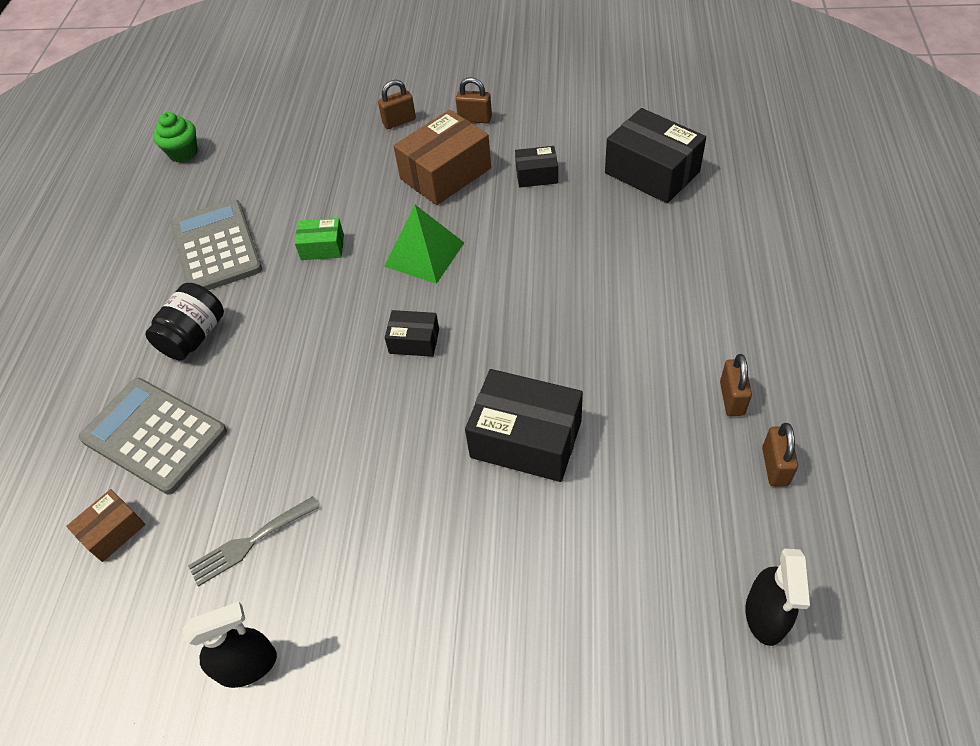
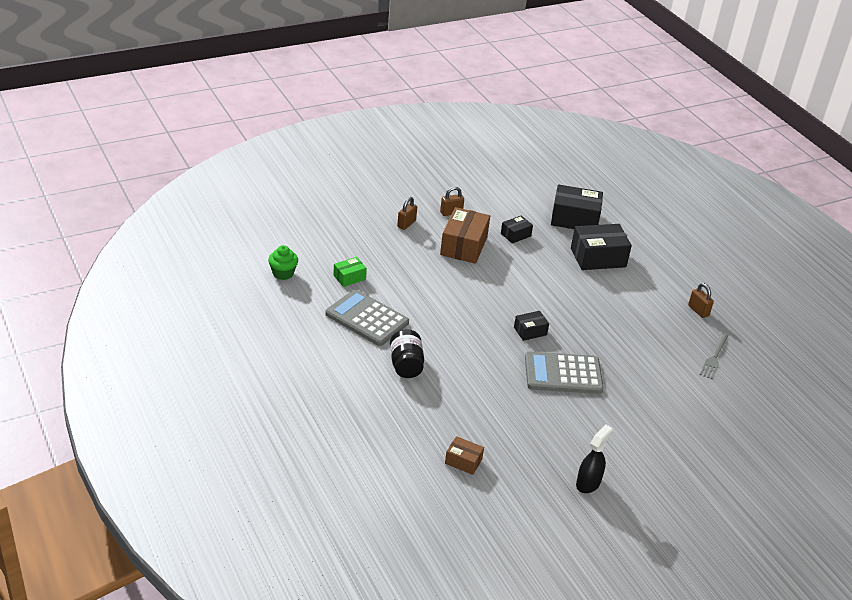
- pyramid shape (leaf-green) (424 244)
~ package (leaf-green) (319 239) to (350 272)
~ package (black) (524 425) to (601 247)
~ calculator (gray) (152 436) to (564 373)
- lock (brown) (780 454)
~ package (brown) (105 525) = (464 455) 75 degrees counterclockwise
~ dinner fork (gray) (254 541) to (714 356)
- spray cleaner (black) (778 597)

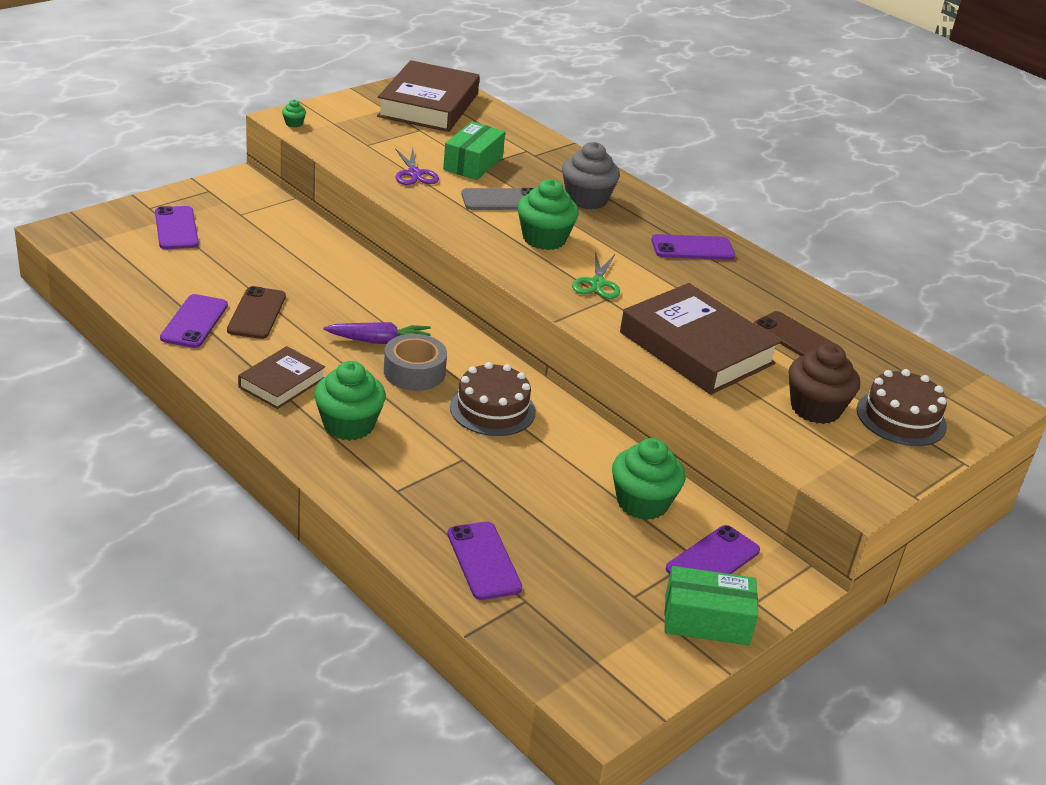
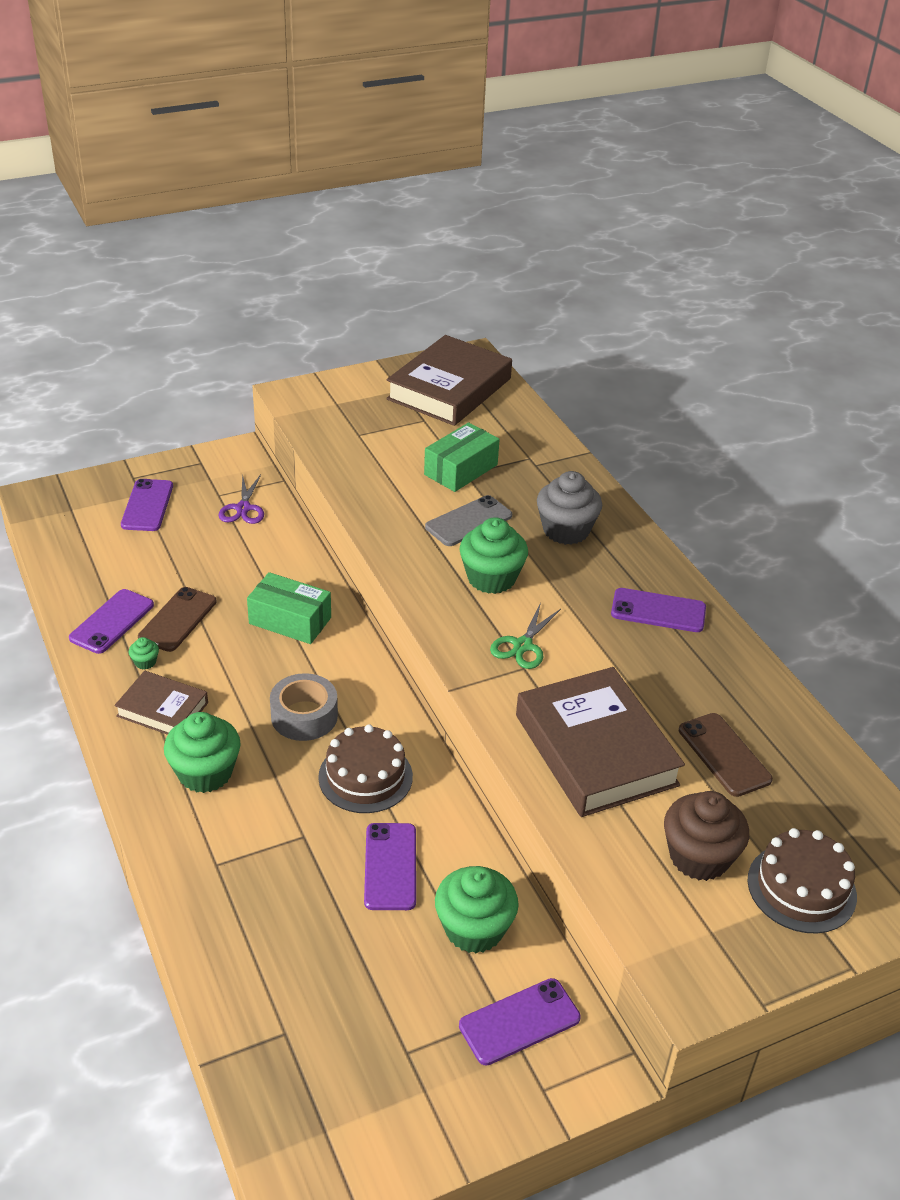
~ muffin (leaf-green) (294 114) to (144 653)
~ shears (royal purple) (417 166) to (241 499)
~ phone (gray) (497 199) = (468 520) 45 degrees counterclockwise
- toy carrot (royal purple) (377 333)
~ hardback (brown) (281 377) = (161 703) 60 degrees clockwise
~ phone (royal purple) (484 560) to (390 866)
~ package (leaf-green) (711 605) to (289 608)

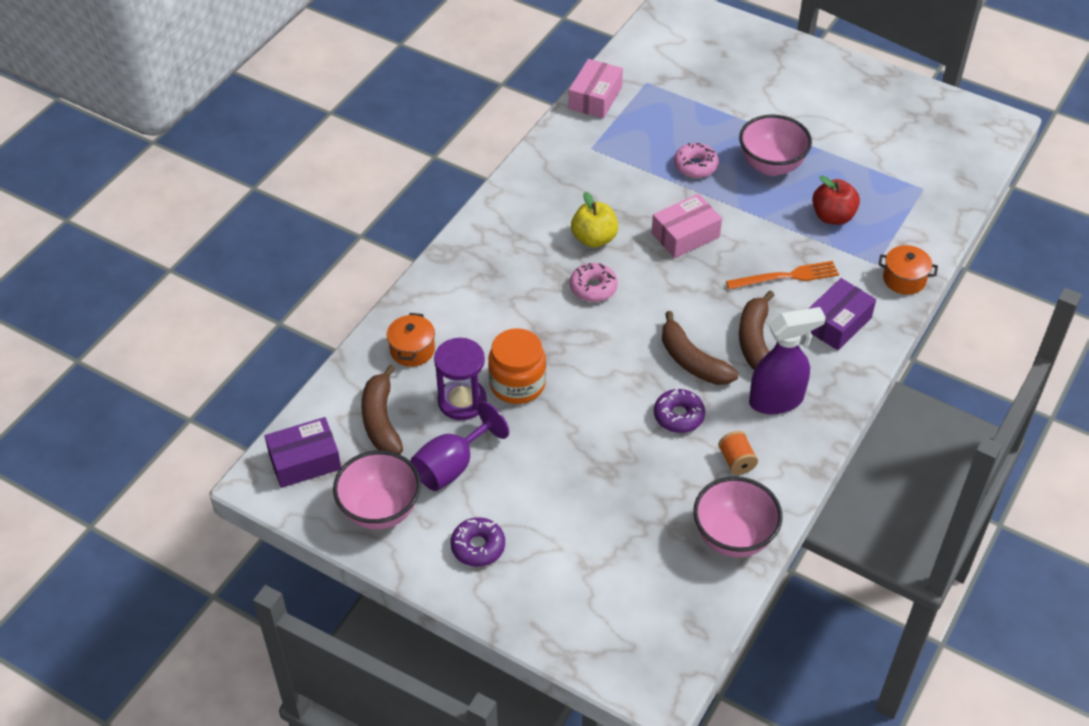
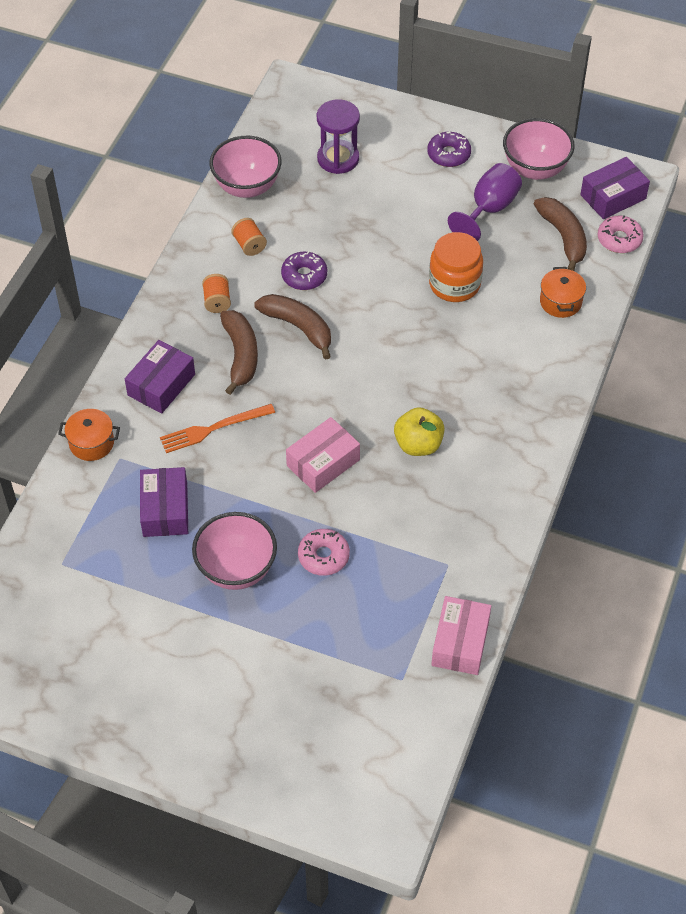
~ toy apple (crimson) (836 200) to package (royal purple) (164 502)
~ donut (rosy) (594 282) to (620 234)
~ spray cleaner (royal purple) (787 360) to reel of thread (orange) (216 293)
~ sand timer (royal purple) (460 379) to (338 136)

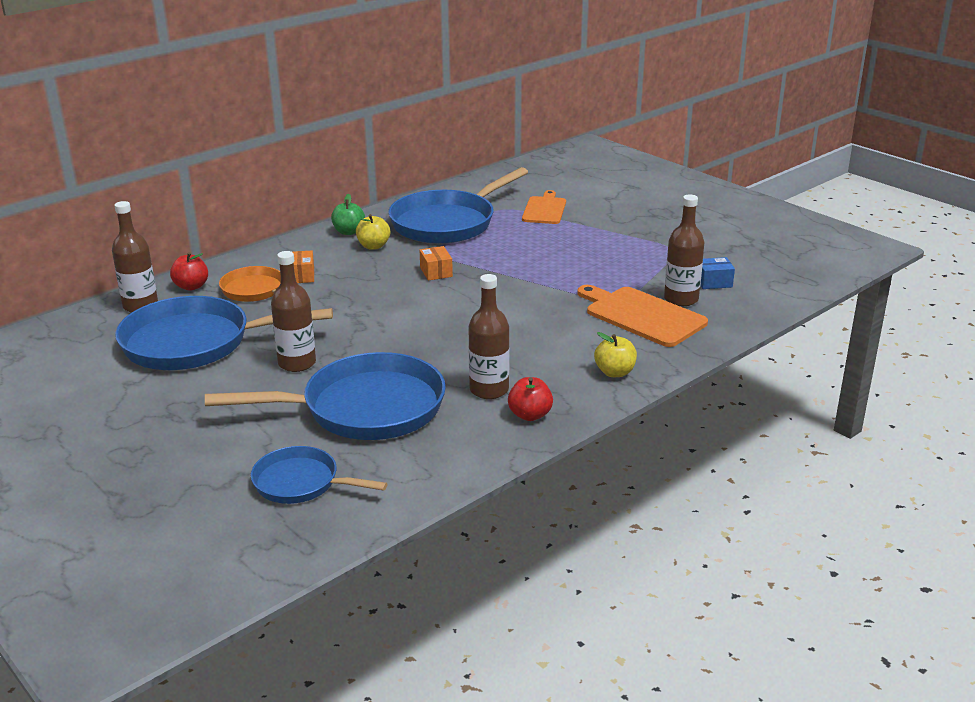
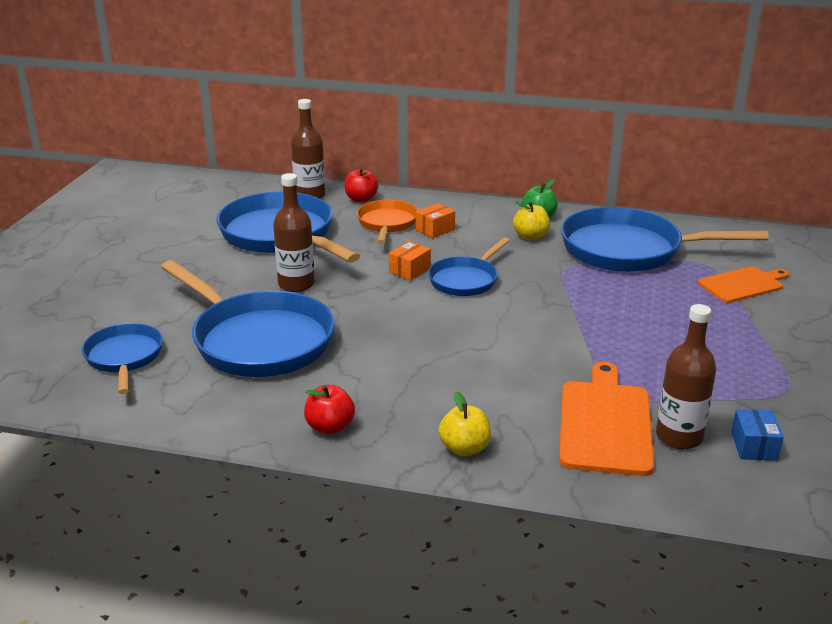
~ package (orange) (436 263) to (410 261)
~ package (cobalt) (717 273) = (757 435) 45 degrees clockwise
- drink bottle (brown) (488 336)
+ skillet (cobalt) (469 266)

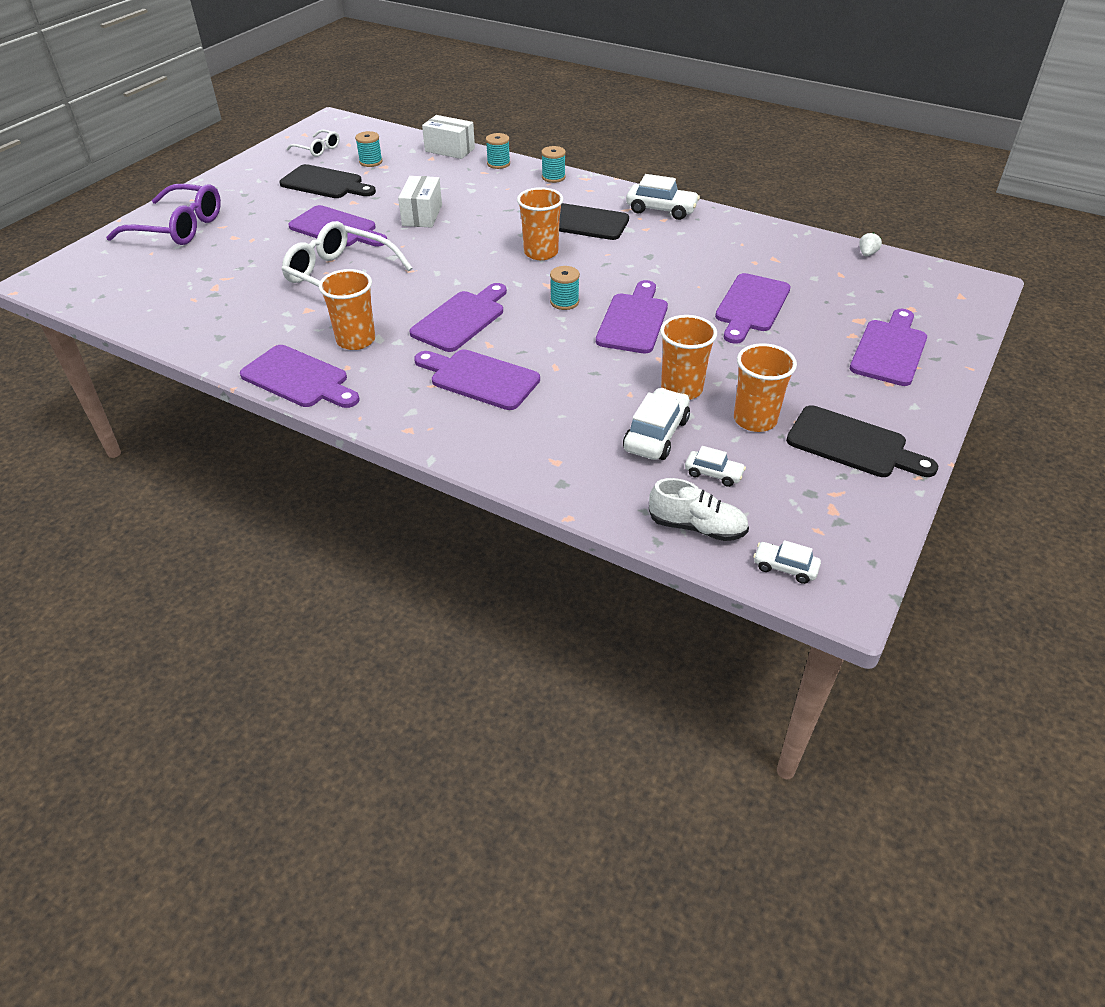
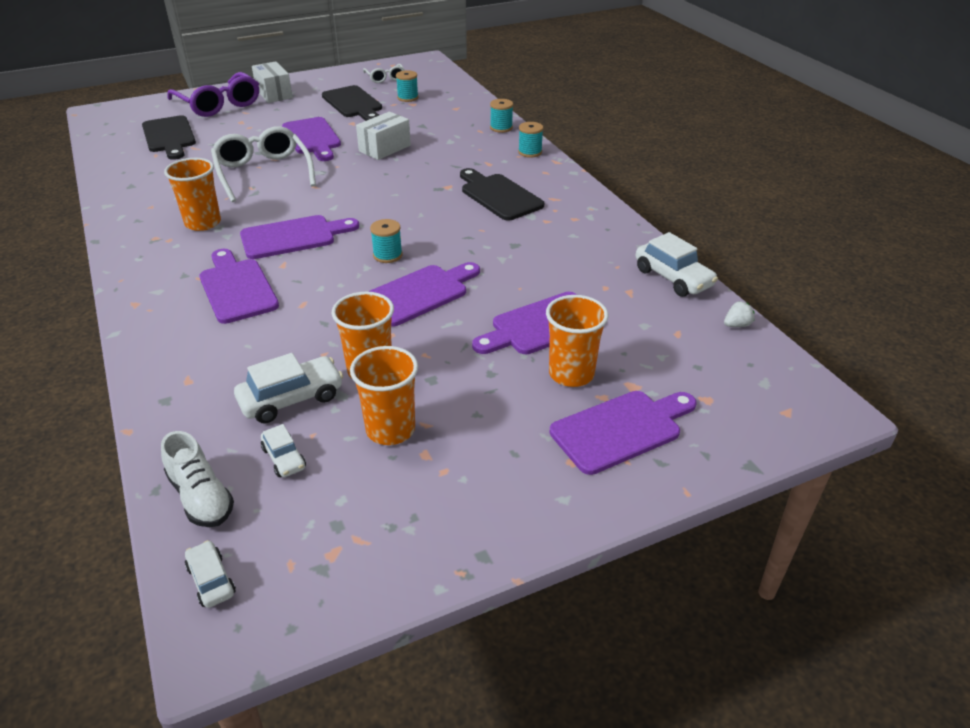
~ package (white) (448 137) to (272 82)
~ automobile (white) (663 197) to (677 264)
~ beaker (orange) (540 223) to (577 341)
- chopping board (royal purple) (300 376)
~ chopping board (black) (862 441) to (169 137)

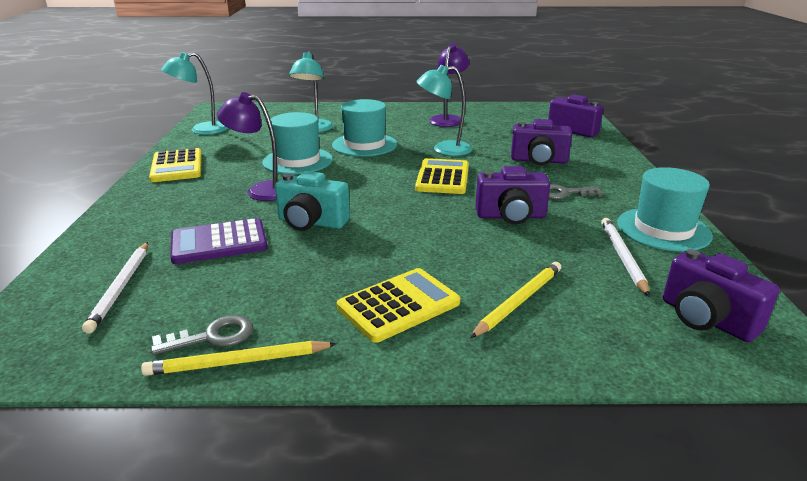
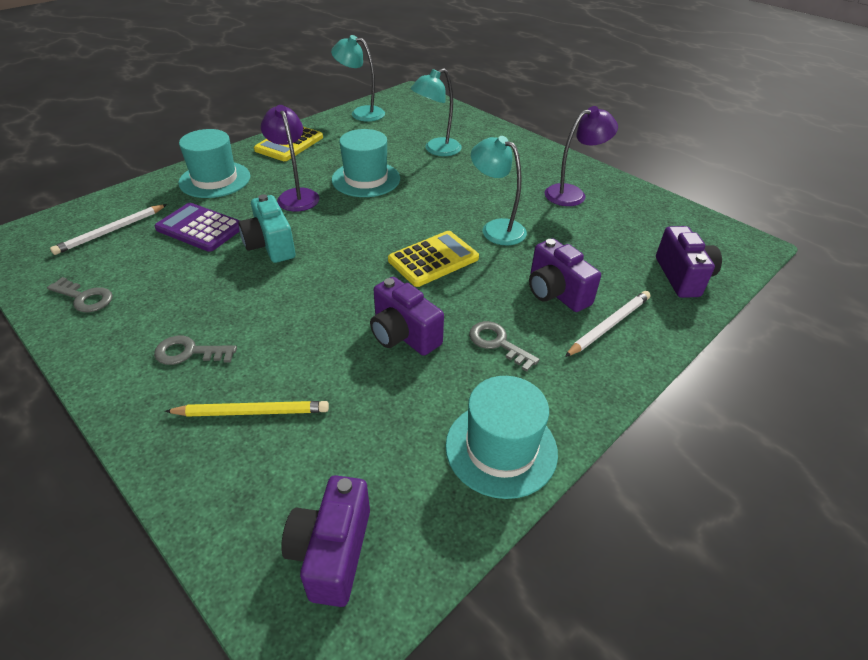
~ hat (teal) (364 128) to (214 163)
~ pencil (white) (625 257) to (607 324)
~ calculator (yellow) (398 305) to latchkey (gray) (195 350)
- pencil (yellow) (239 358)

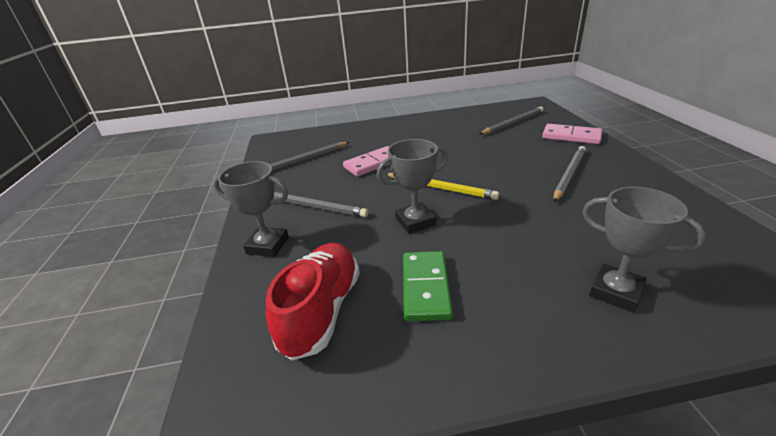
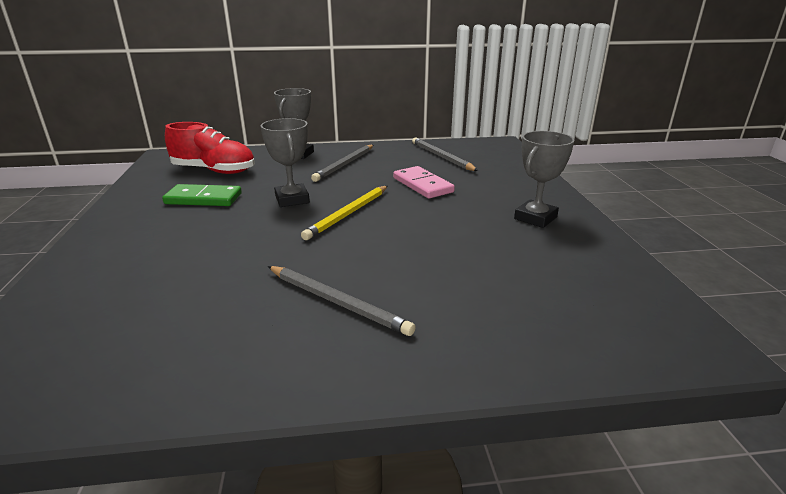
- pencil (gray) (512 120)
- domino piece (rosy) (572 134)
~ trophy (gray) (644 249) to (544 179)

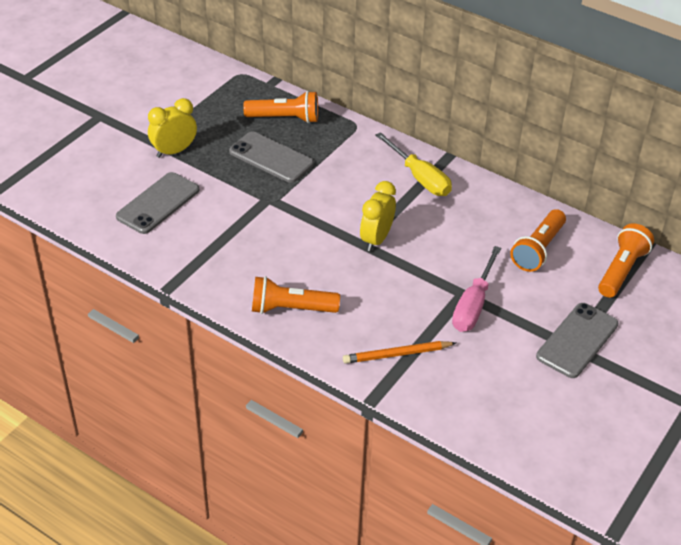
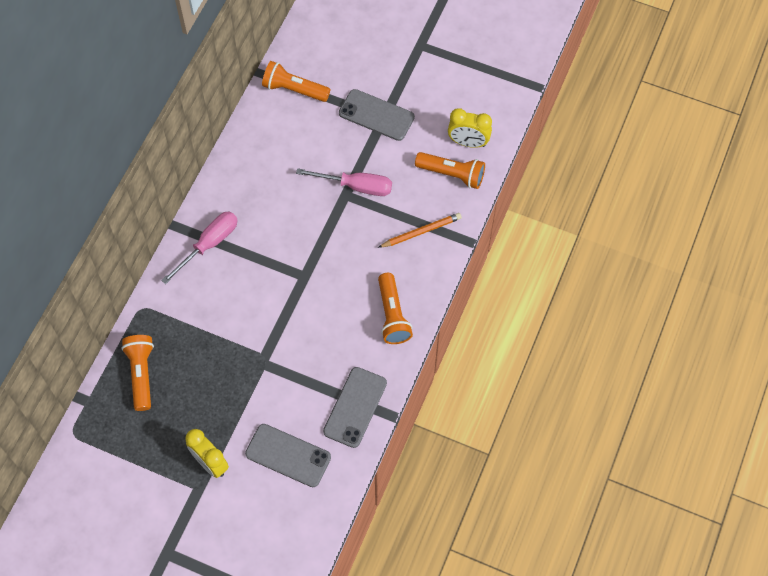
~ phone (gray) (271 157) to (355 407)
~ flat screwdriver (yellow) (414 164) to flat screwdriver (rosy) (199 247)
~ bedside clock (yellow) (378 216) to (470 128)
~ torch (orange) (538 240) to (450 170)
~ pencil (orange) (399 352) = (420 230) 90 degrees counterclockwise

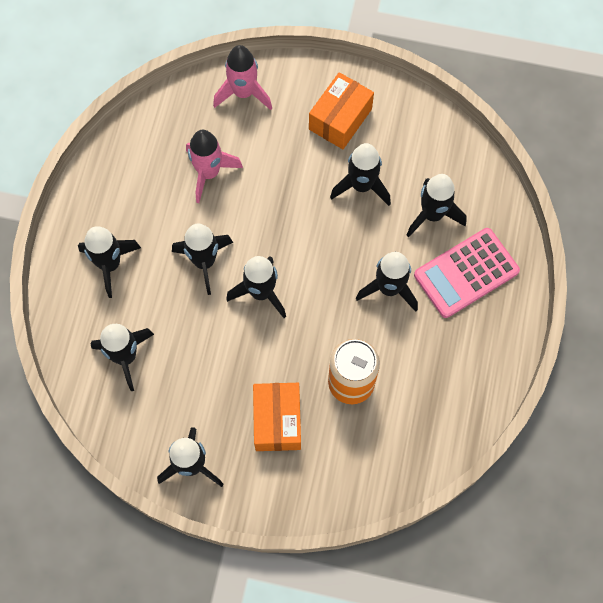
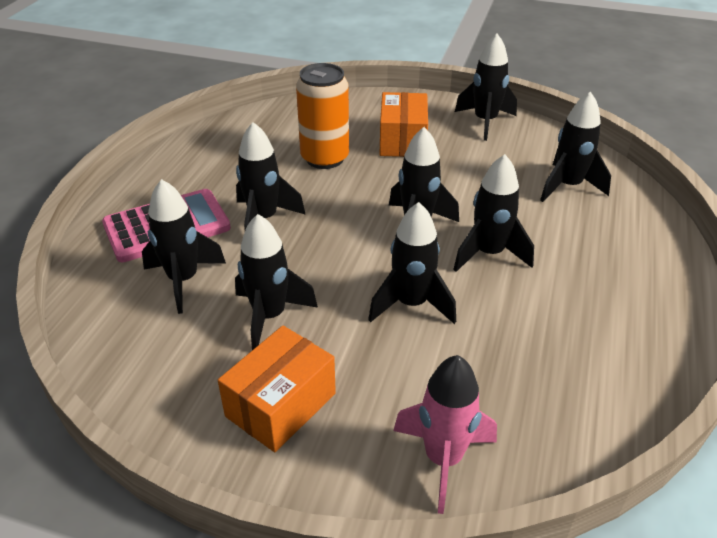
- rocket (rosy) (214 166)
~ rocket (black) (109 262) to (412 263)

